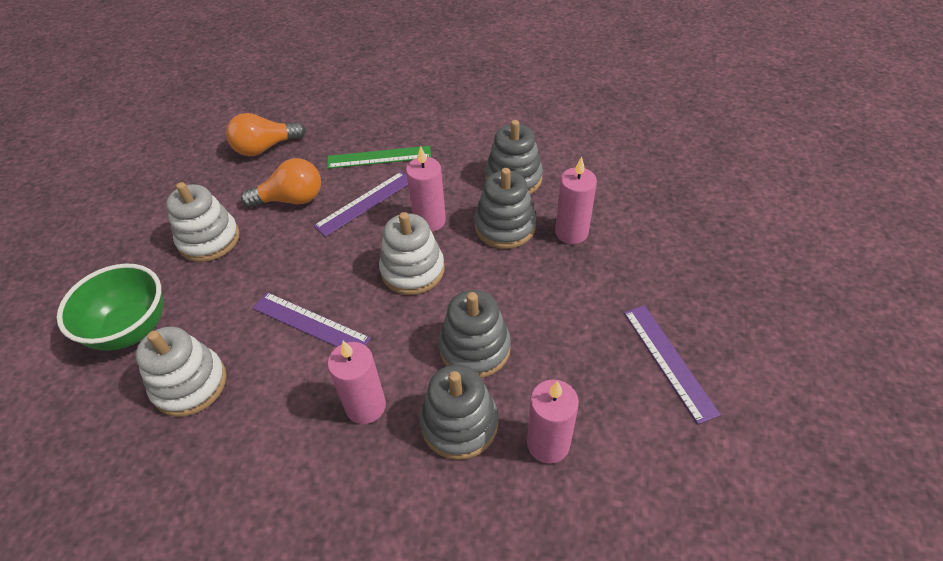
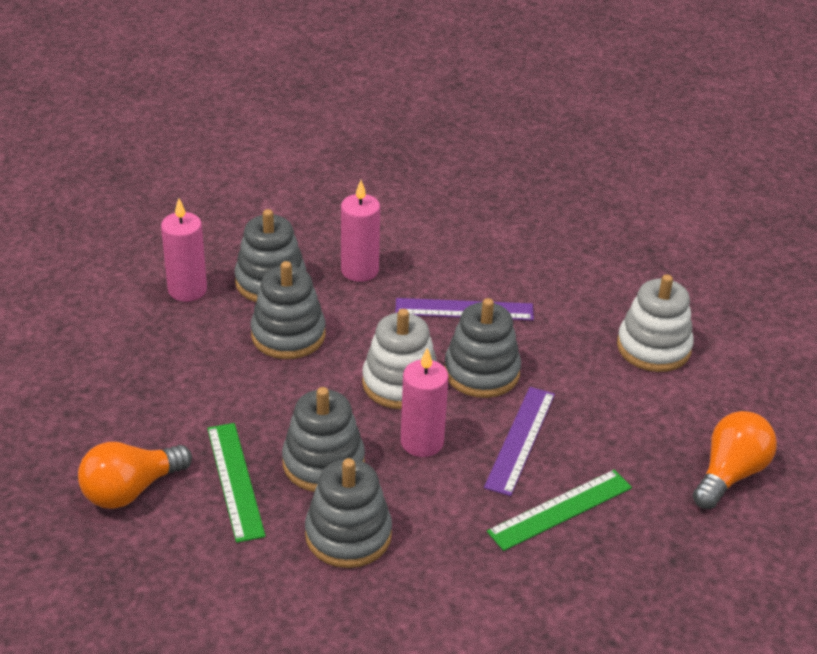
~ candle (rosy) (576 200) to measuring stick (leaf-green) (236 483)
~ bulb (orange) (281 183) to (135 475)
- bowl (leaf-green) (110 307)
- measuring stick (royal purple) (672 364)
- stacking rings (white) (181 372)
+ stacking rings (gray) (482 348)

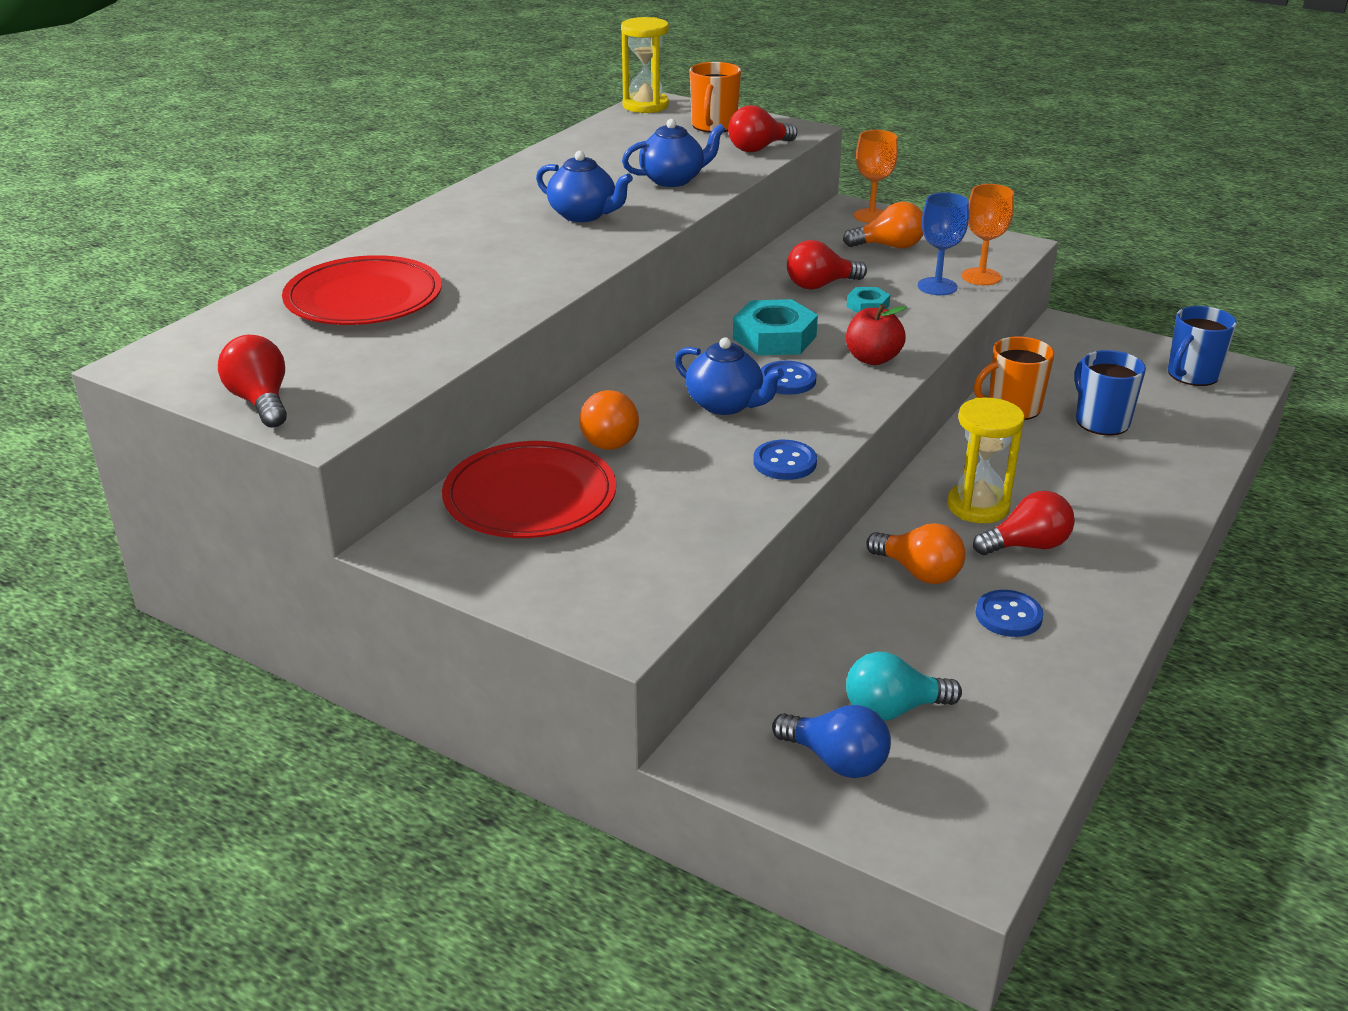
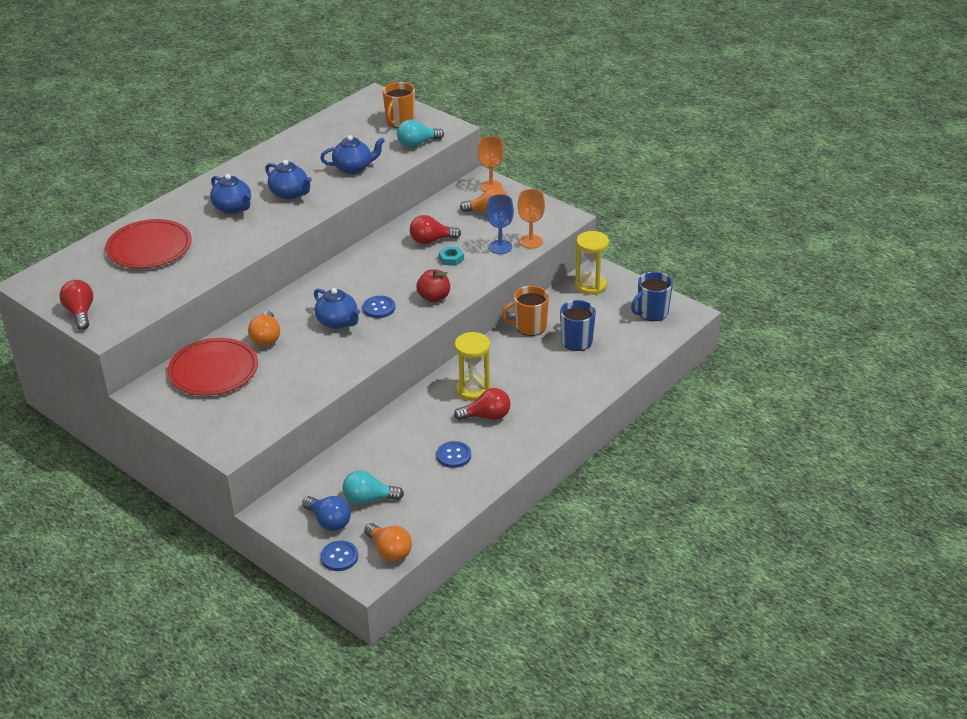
~ sand timer (yellow) (645 65) to (592 263)
~ bulb (crimson) (762 128) to bulb (teal) (420 133)
- hex nut (teal) (775 327)
~ button (cobalt) (785 460) to (339 556)
~ bulb (orange) (916 553) to (388 542)
+ china teapot (cobalt) (230 194)

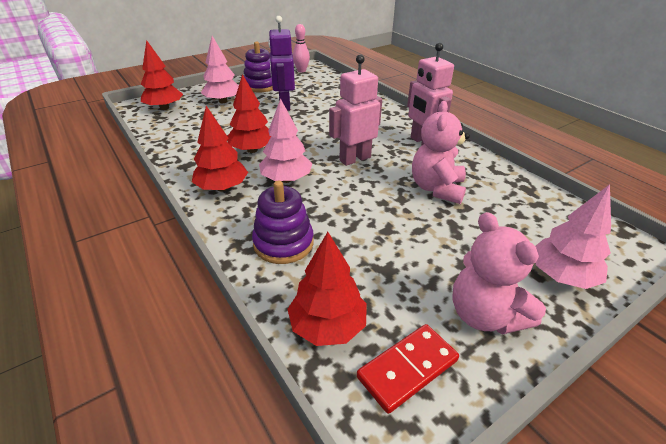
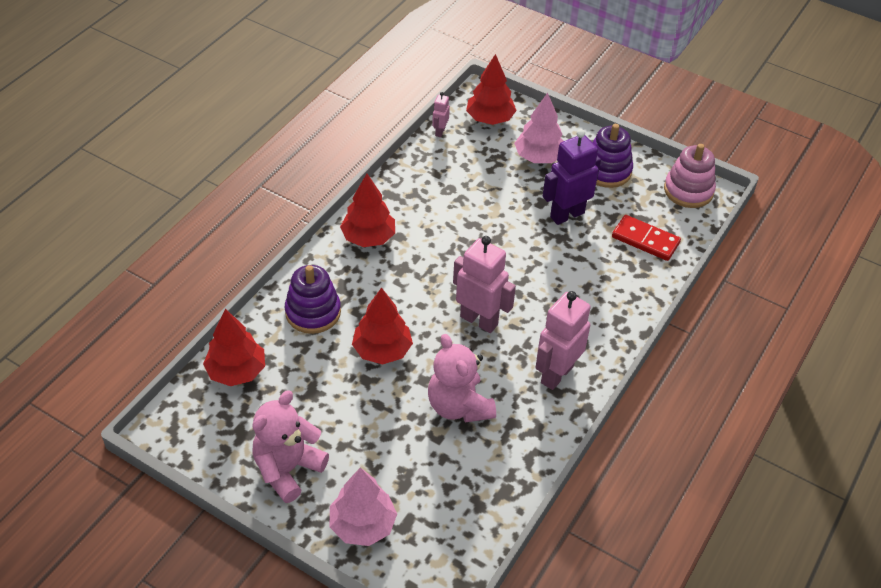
~ skittle (rosy) (301 48) to stacking rings (rosy) (690 176)
~ toy tree (crimson) (249 113) to (382 326)
- toy tree (rosy) (285 140)
~ teddy (rosy) (441 152) = (462 378) 105 degrees counterclockwise
~ domino piece (crimson) (408 369) to (646 238)
+ robot (rosy) (441 114)

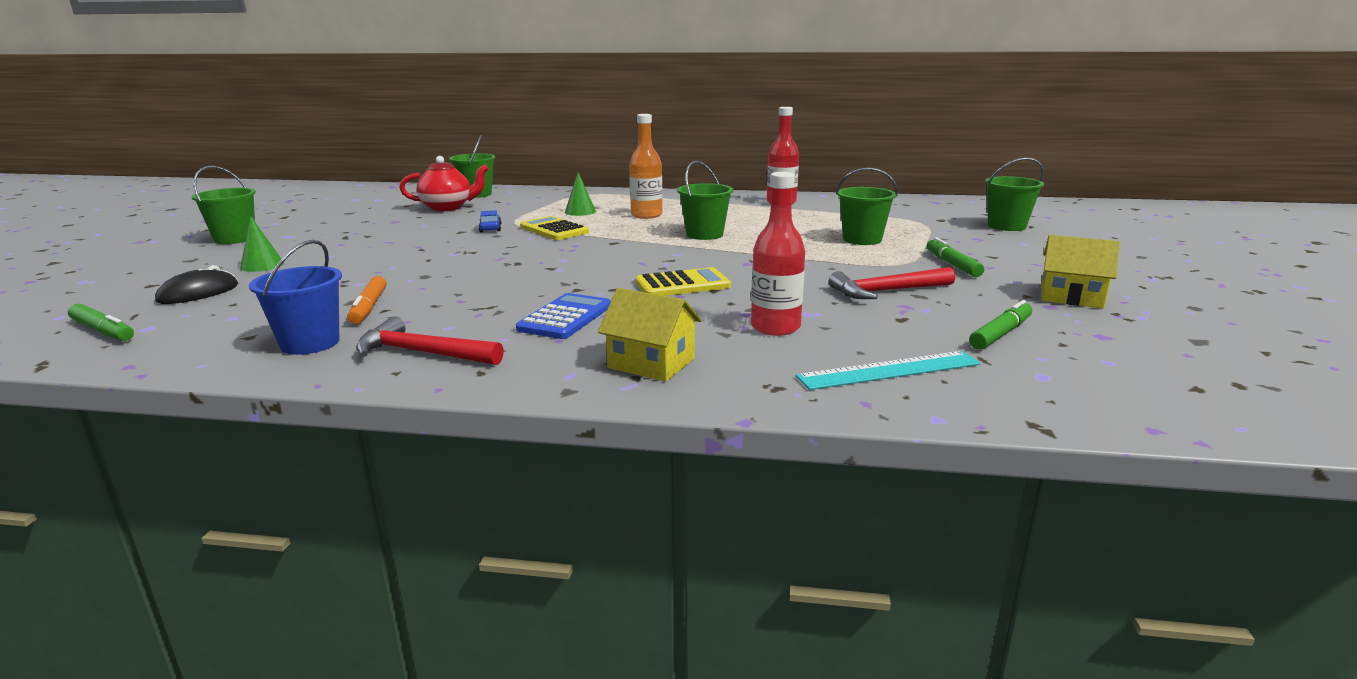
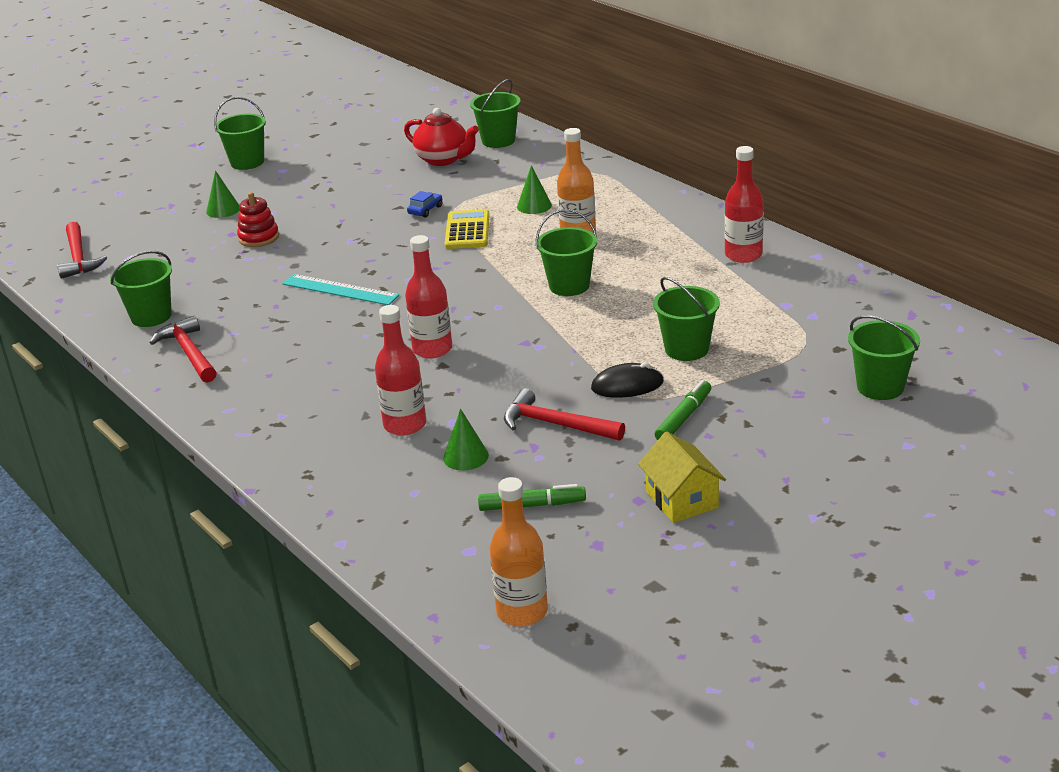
~ bucket (cobalt) (295 297) to bucket (leaf-green) (141 289)
~ PC mouse (black) (196 284) to (627 380)
~ calculator (yellow) (683 281) to drink bottle (crimson) (428 297)
- felt pen (orange) (367 300)
- house (yellow) (650 334)
- calculator (cobalt) (563 316)
~ felt pen (leaf-green) (101 322) to claw hammer (crimson) (82 250)
~ measuring stick (teal) (888 370) to (340 289)
+ stacking rings (crimson) (258 219)
+ solid cone (leaf-green) (466 439)
+ drink bottle (orange) (519 552)

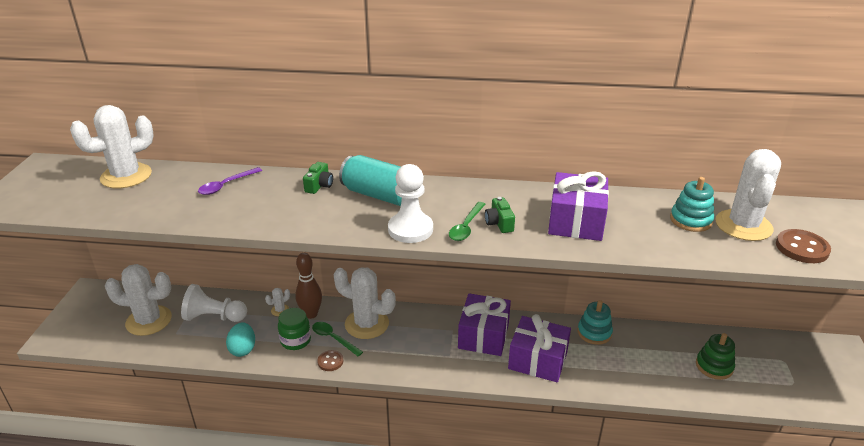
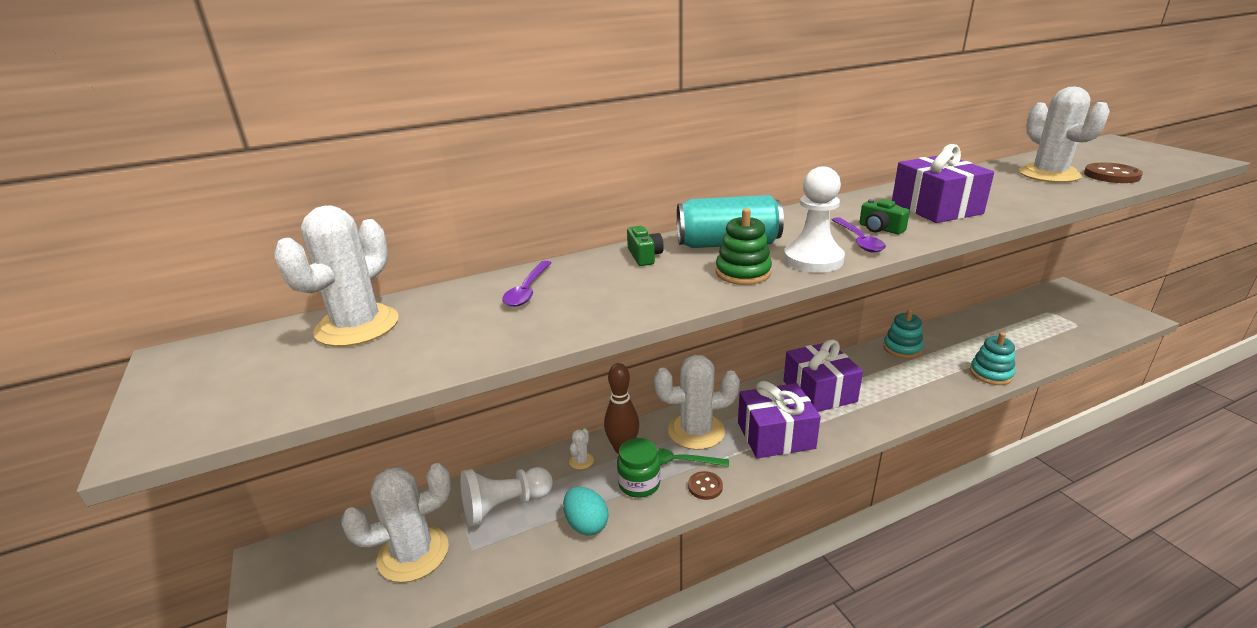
~ stacking rings (teal) (692 204) to (992 358)
~ spoon (leaf-green) (467 221) to spoon (royal purple) (859 235)
~ gift (royal purple) (539 348) to (779 419)
~ stacking rings (leaf-green) (715 356) to (744 246)

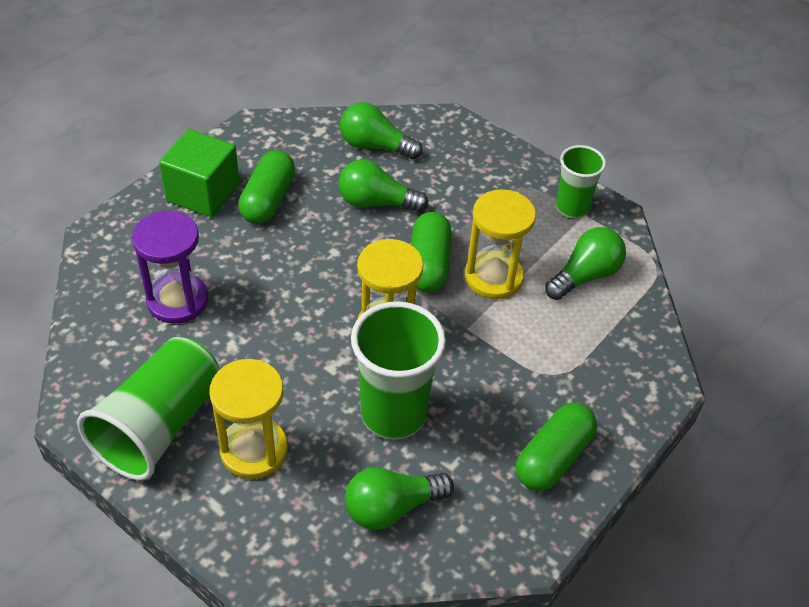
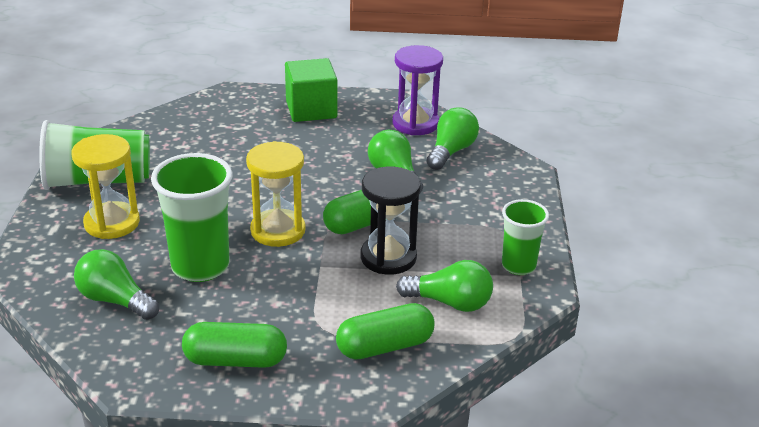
~ bulb (leaf-green) (381 131) = (452 138) 45 degrees clockwise
~ pill (leaf-green) (266 187) to (385 331)
~ sand timer (yellow) (500 244) to sand timer (black) (391 220)
~ sand timer (royal purple) (170 267) to (417 90)

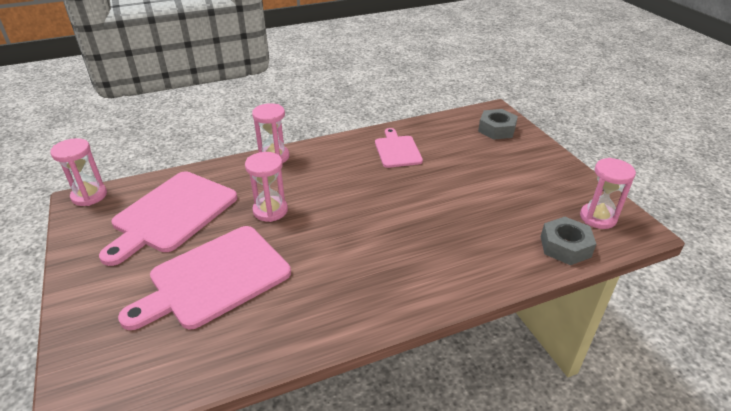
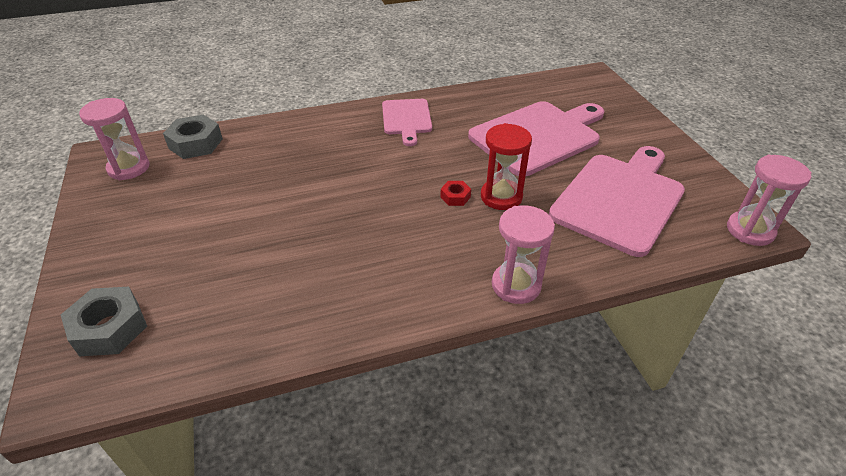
~ chopping board (rosy) (399 148) to (407 122)
~ sand timer (rosy) (266 187) to sand timer (crimson) (506 166)
+ hex nut (crimson) (455 193)

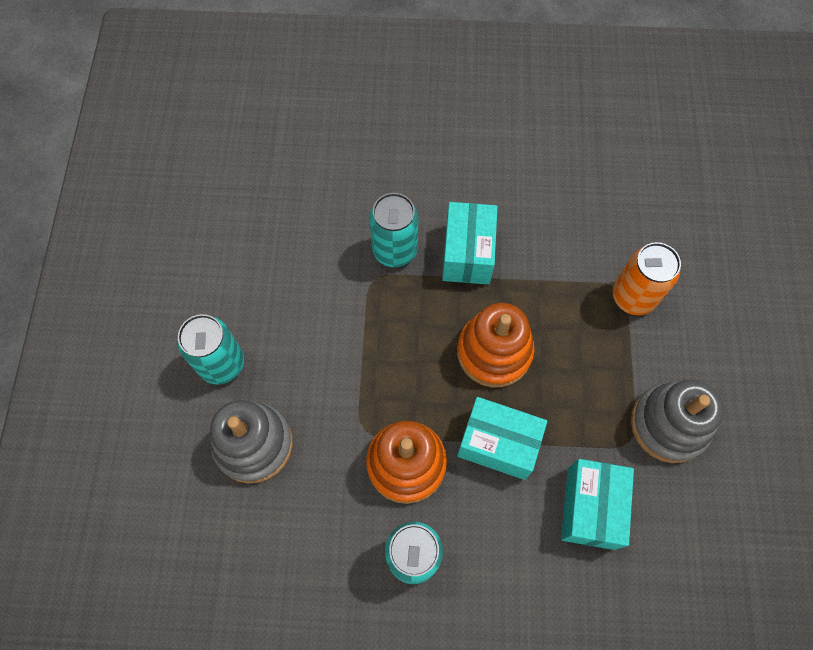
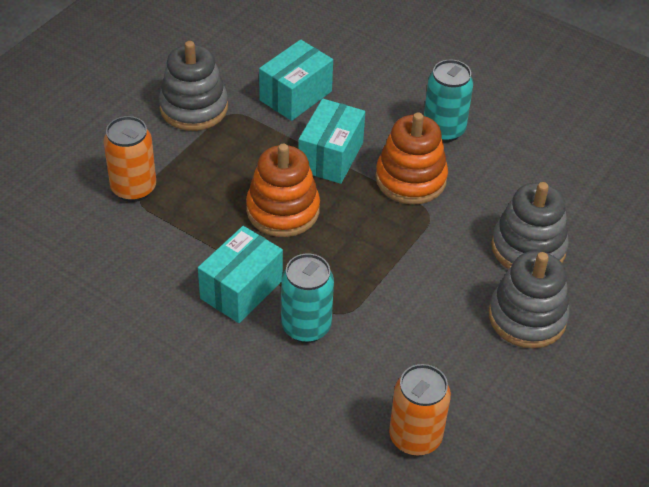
~ can (teal) (211 349) to stacking rings (gray) (529 300)
~ package (teal) (502 438) = (331 141) 60 degrees clockwise
+ can (orange) (420 410)

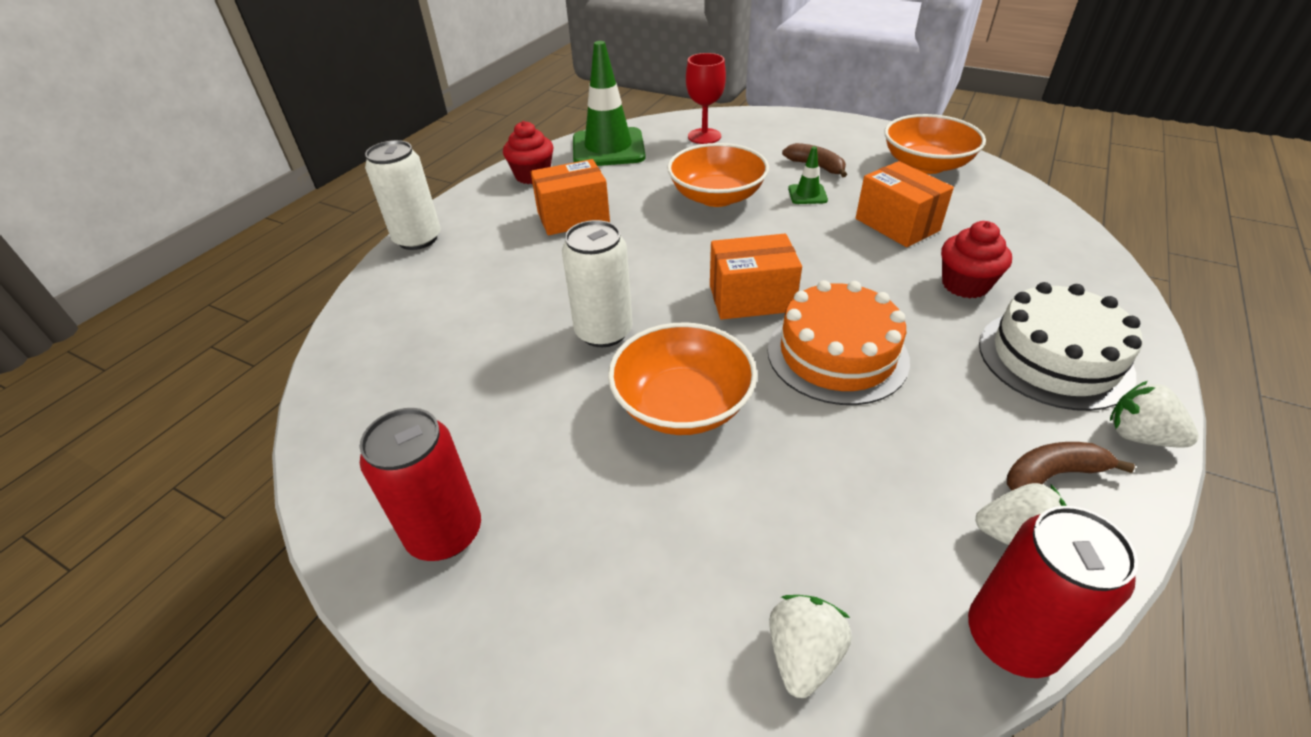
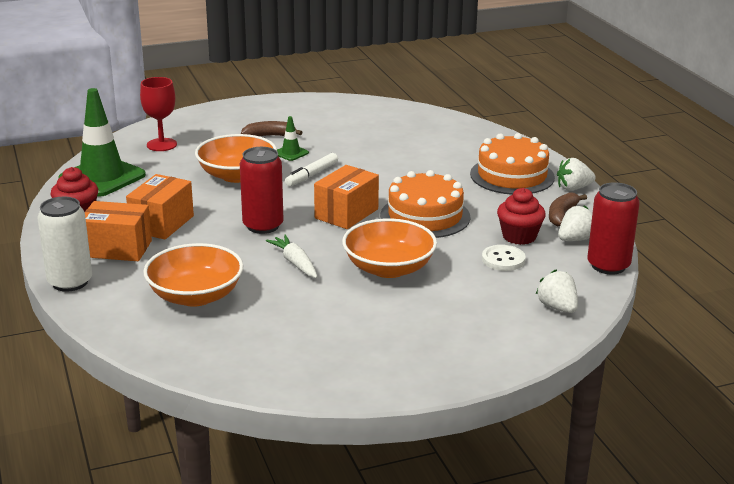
~ bowl (orange) (935 144) to (193 275)
~ package (orange) (905 204) to (118 231)
~ can (white) (597 283) to toy carrot (white) (291 256)
~ muffin (crimson) (976 259) to (521 216)
~ layer cake (white) (1060 346) to layer cake (orange) (512 164)
~ can (crimson) (420 484) to (262 190)
+ felt pen (white) (311 169)
+ button (white) (504 258)

